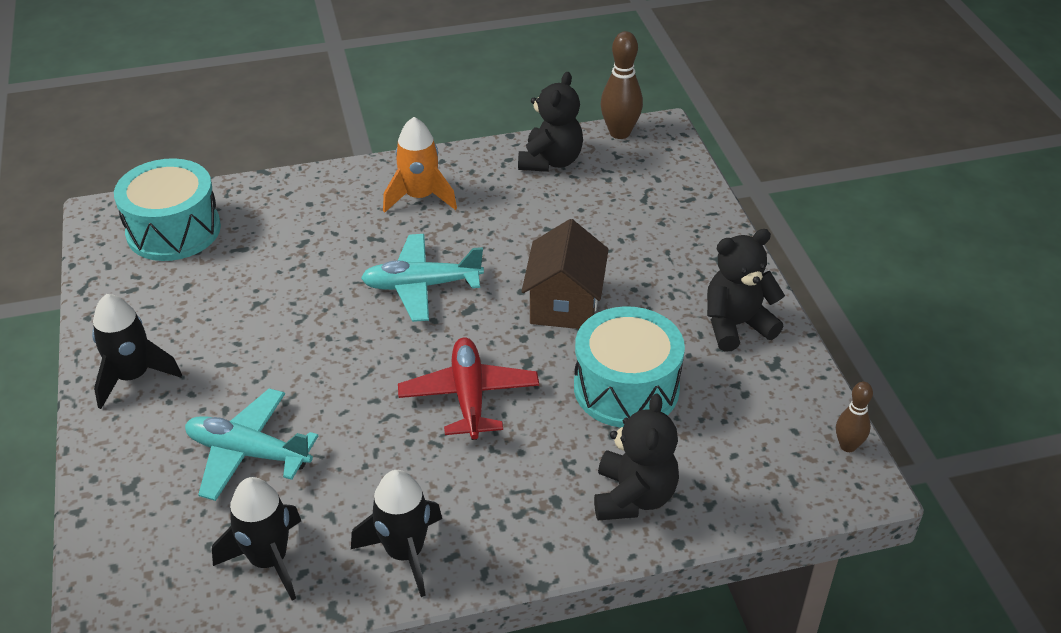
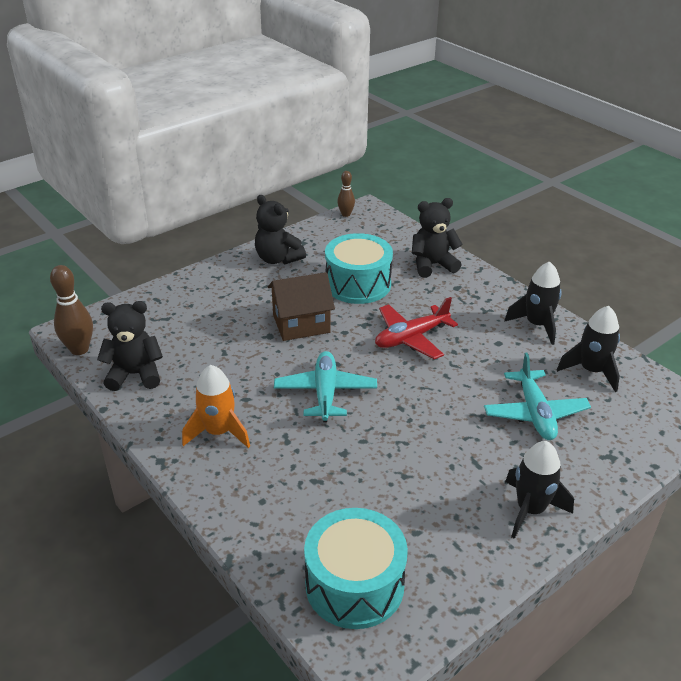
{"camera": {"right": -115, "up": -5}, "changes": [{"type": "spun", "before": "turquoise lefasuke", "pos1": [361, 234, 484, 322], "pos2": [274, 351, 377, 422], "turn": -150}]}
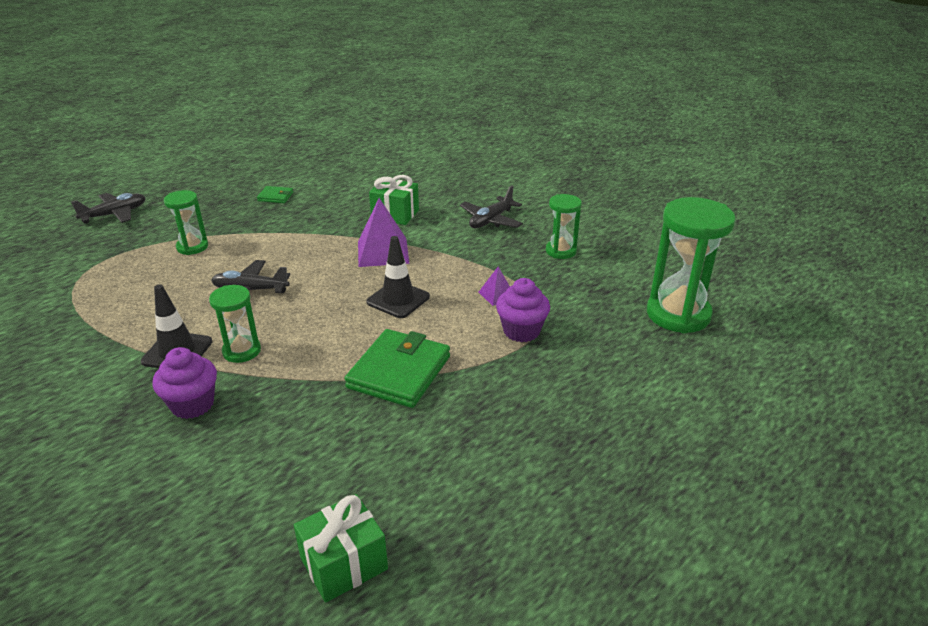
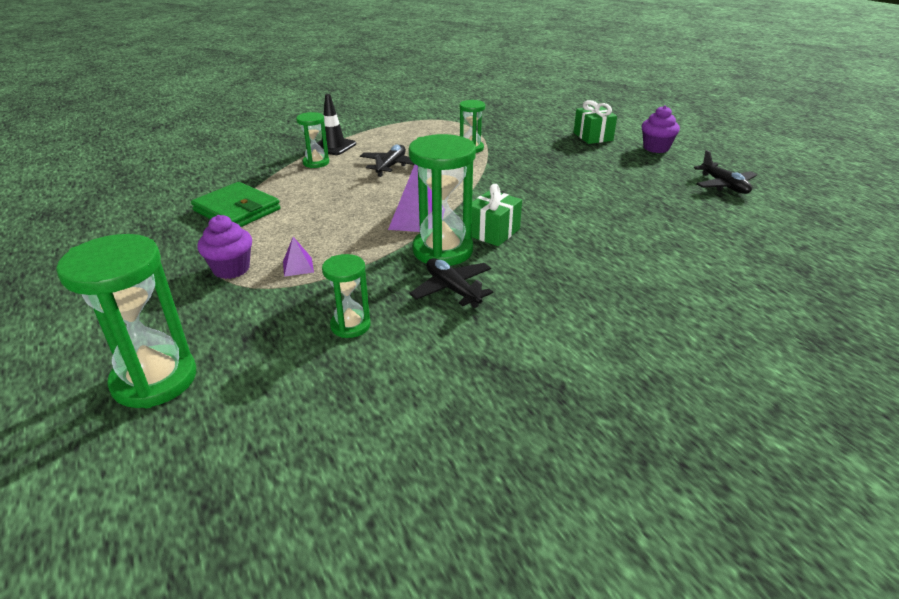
{"camera": {"right": 105, "up": 0}, "changes": [{"type": "relocated", "before": "black lefasuke", "pos1": [71, 193, 146, 224], "pos2": [694, 150, 757, 194]}, {"type": "relocated", "before": "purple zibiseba", "pos1": [152, 347, 217, 419], "pos2": [642, 105, 680, 153]}, {"type": "missing", "before": "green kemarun", "pos1": [257, 186, 294, 203]}, {"type": "relocated", "before": "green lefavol", "pos1": [294, 494, 388, 602], "pos2": [574, 100, 617, 144]}, {"type": "missing", "before": "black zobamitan", "pos1": [366, 236, 430, 318]}, {"type": "appeared", "after": "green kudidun", "pos2": [409, 134, 476, 266]}]}
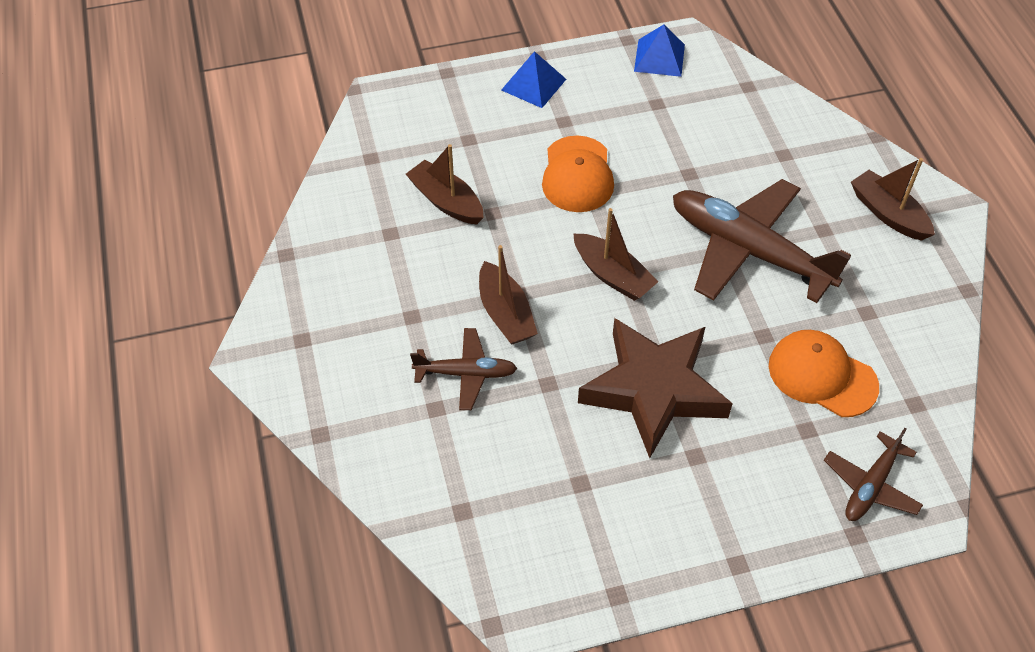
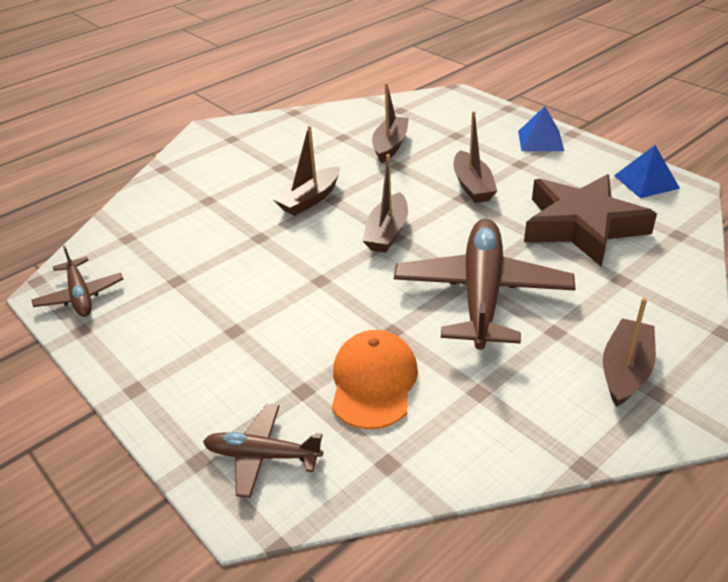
{"camera": {"right": 65, "up": -15}, "changes": [{"type": "relocated", "before": "brown lefasuke", "pos1": [410, 328, 517, 410], "pos2": [32, 246, 123, 317]}, {"type": "exchanged", "before": "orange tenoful", "after": "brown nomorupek", "pos1": [542, 136, 614, 212], "pos2": [454, 111, 497, 203]}, {"type": "relocated", "before": "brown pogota", "pos1": [578, 318, 733, 458], "pos2": [524, 174, 657, 267]}]}
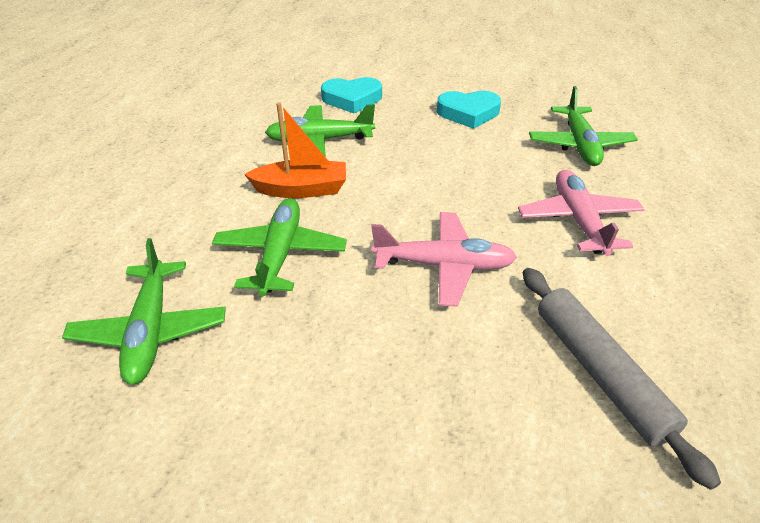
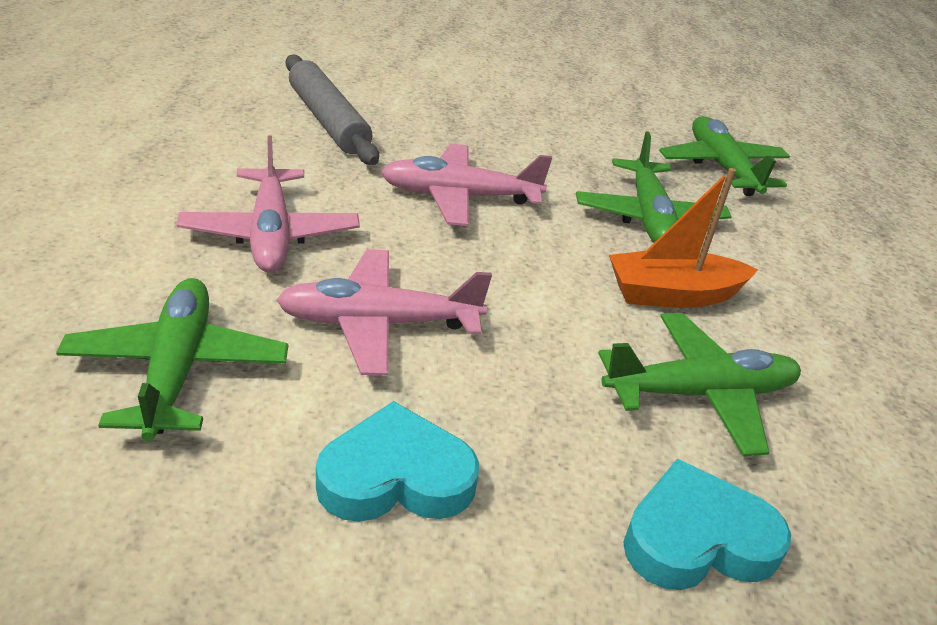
{"camera": {"right": 170, "up": -5}, "changes": [{"type": "appeared", "after": "pink lefasuke", "pos2": [276, 249, 492, 376]}]}
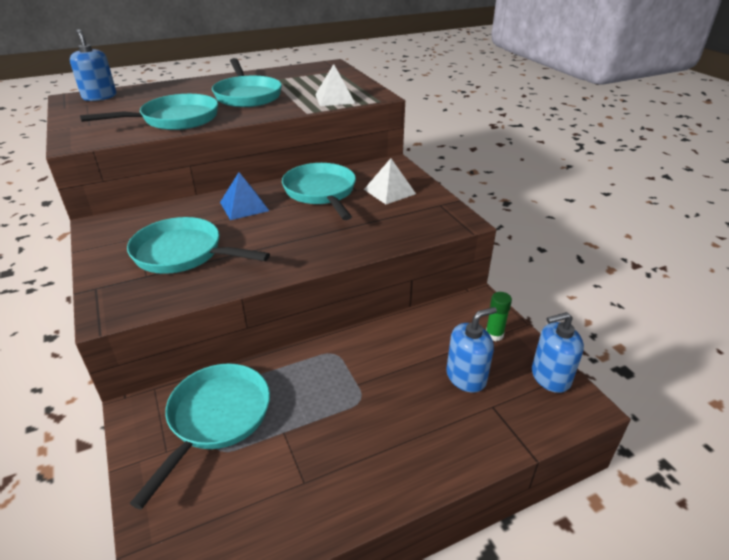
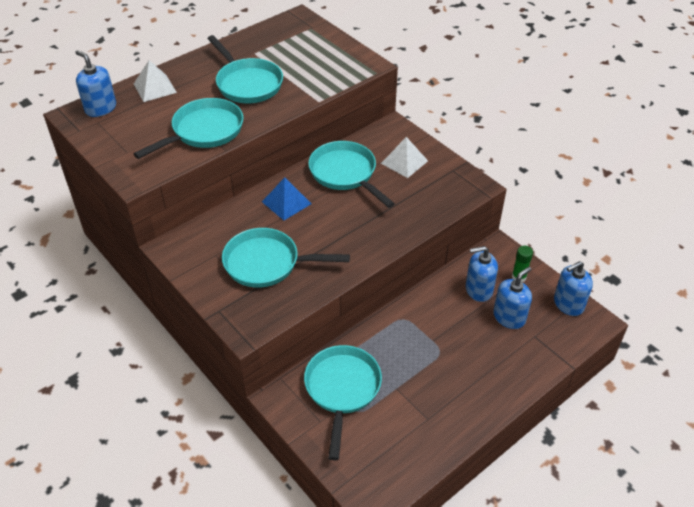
{"camera": {"right": -15, "up": 10}, "changes": [{"type": "relocated", "before": "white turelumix", "pos1": [315, 64, 356, 106], "pos2": [134, 60, 177, 102]}, {"type": "appeared", "after": "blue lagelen", "pos2": [466, 246, 498, 302]}]}
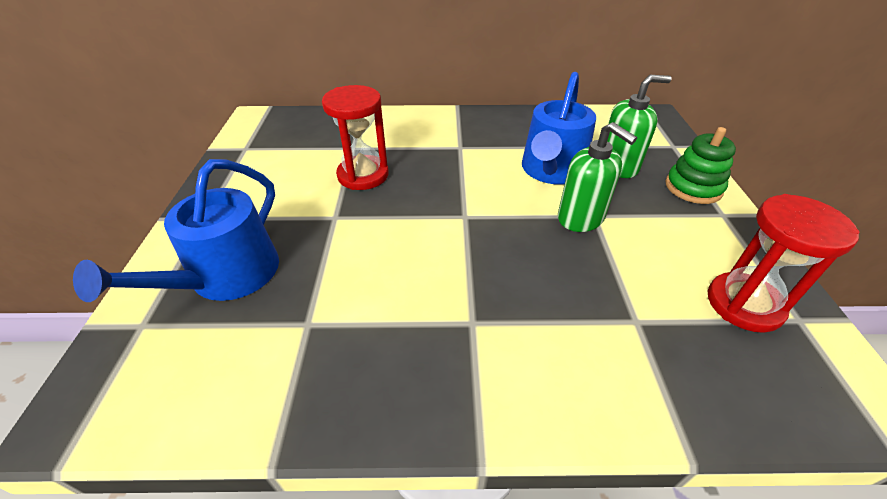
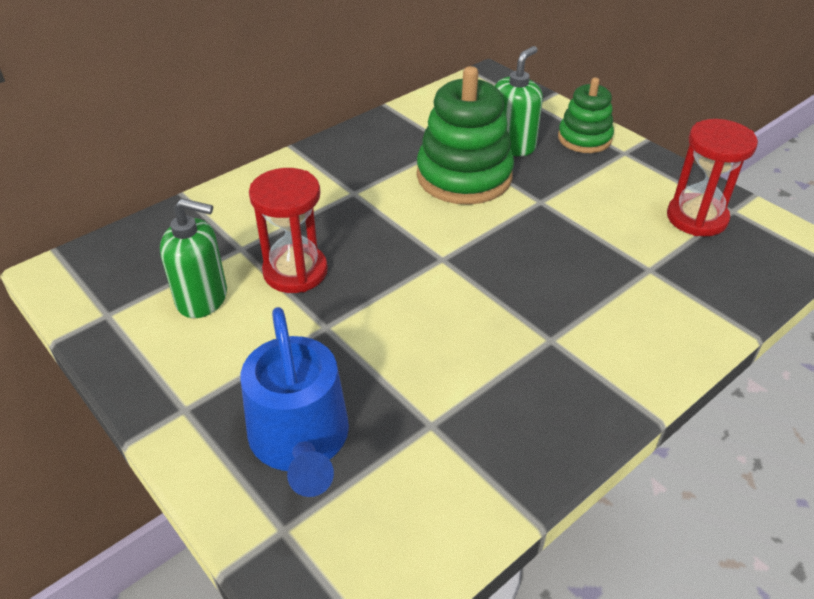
{"camera": {"right": -40, "up": 0}, "changes": [{"type": "exchanged", "before": "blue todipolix", "after": "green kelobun", "pos1": [522, 72, 596, 185], "pos2": [417, 66, 514, 205]}, {"type": "relocated", "before": "green lagelen", "pos1": [558, 122, 637, 232], "pos2": [160, 198, 227, 318]}]}
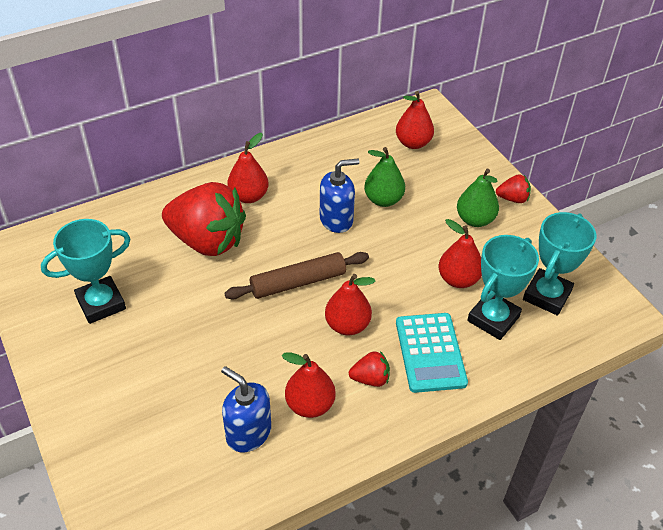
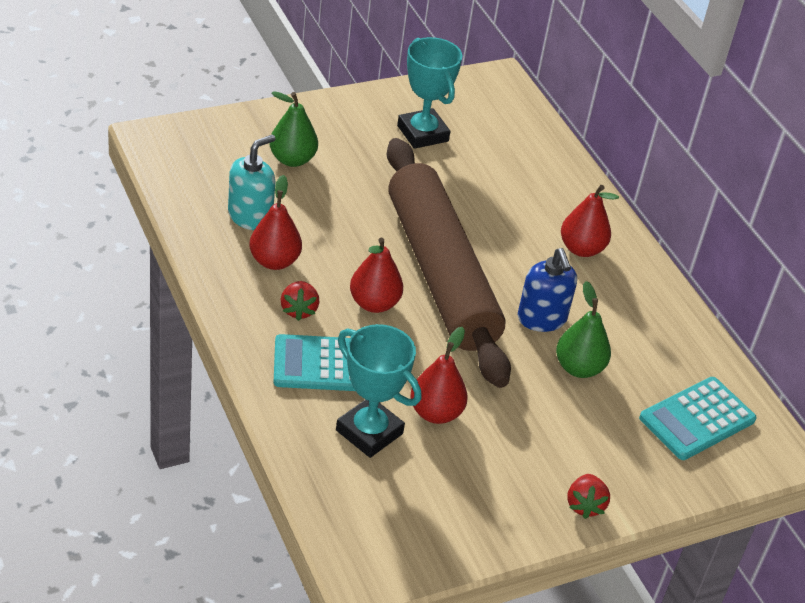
{"camera": {"right": 90, "up": -5}, "changes": [{"type": "missing", "before": "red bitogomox", "pos1": [162, 182, 246, 256]}, {"type": "colour", "before": "blue lagelen", "after": "turquoise lagelen", "pos1": [221, 366, 271, 453], "pos2": [228, 135, 276, 230]}, {"type": "size", "before": "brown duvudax", "pos1": [224, 252, 369, 299], "pos2": [387, 138, 511, 388], "scale": 2.02}, {"type": "exchanged", "before": "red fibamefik", "after": "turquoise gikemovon", "pos1": [396, 91, 434, 149], "pos2": [639, 377, 757, 460]}, {"type": "relocated", "before": "green fibamefik", "pos1": [457, 169, 499, 227], "pos2": [269, 91, 318, 167]}, {"type": "missing", "before": "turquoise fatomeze", "pos1": [523, 212, 596, 315]}]}
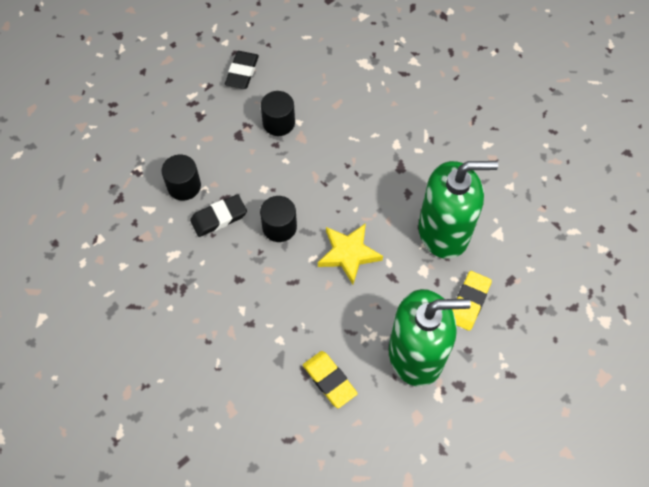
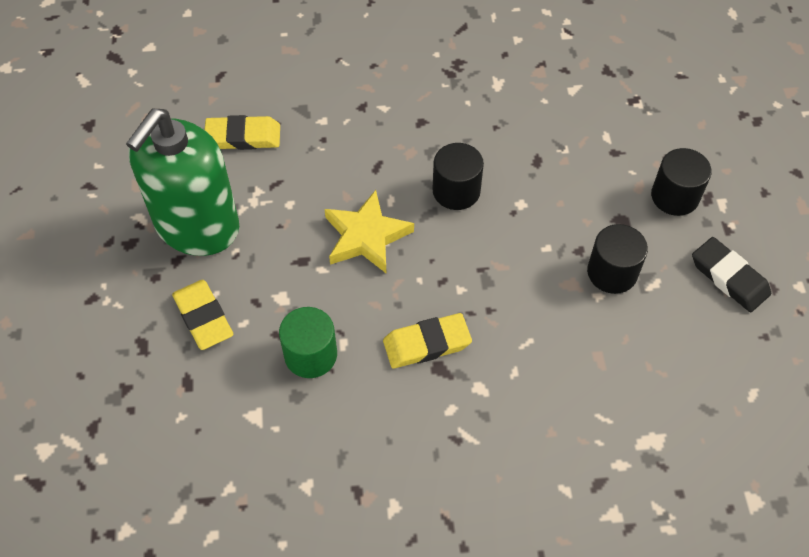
{"camera": {"right": 125, "up": -5}, "changes": [{"type": "relocated", "before": "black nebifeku", "pos1": [161, 155, 201, 201], "pos2": [651, 148, 712, 216]}, {"type": "missing", "before": "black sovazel", "pos1": [190, 194, 247, 237]}, {"type": "exchanged", "before": "green lagelen", "after": "green nebifeku", "pos1": [418, 161, 498, 259], "pos2": [279, 307, 337, 378]}, {"type": "appeared", "after": "yellow sovazel", "pos2": [383, 313, 472, 368]}]}
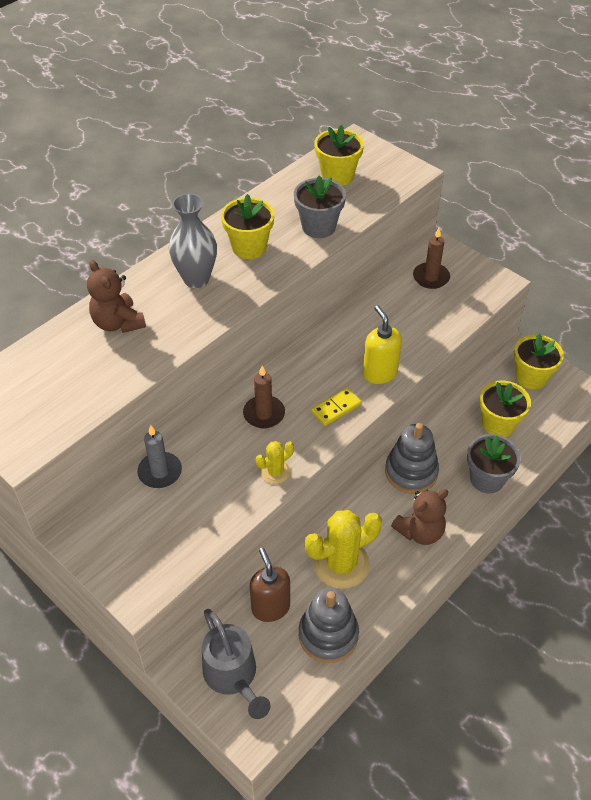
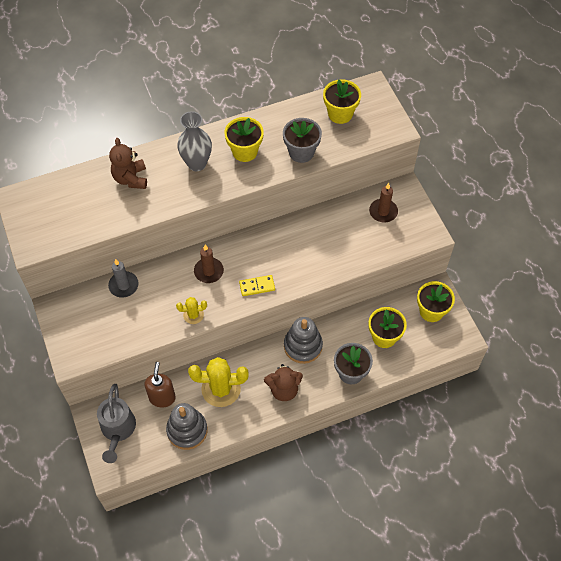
{"camera": {"right": 25, "up": 10}, "changes": [{"type": "missing", "before": "yellow lagelen", "pos1": [363, 306, 402, 384]}]}
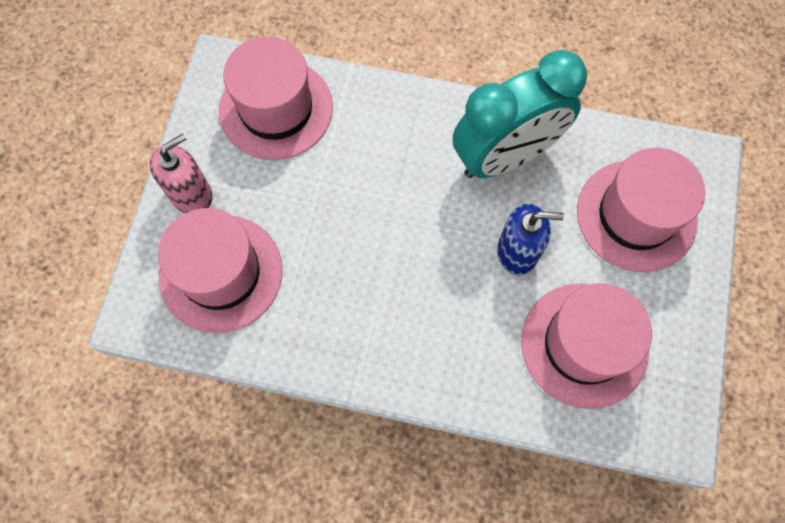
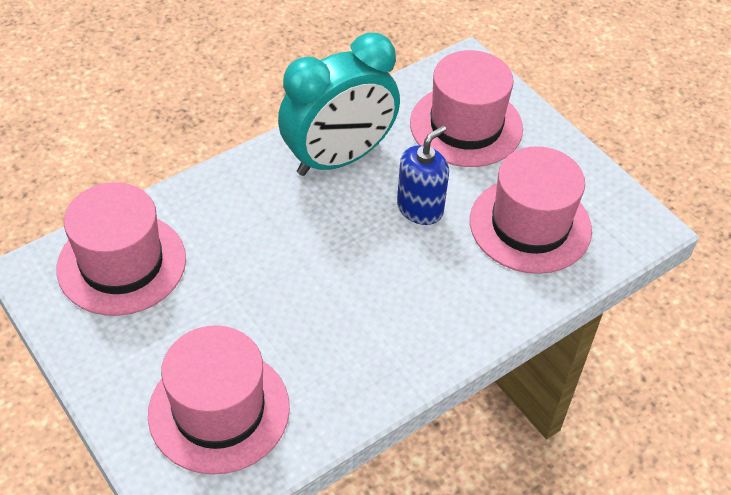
{"camera": {"right": -50, "up": -20}, "changes": [{"type": "missing", "before": "pink lagelen", "pos1": [150, 133, 213, 213]}, {"type": "spun", "before": "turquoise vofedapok", "pos1": [453, 50, 587, 178], "pos2": [278, 33, 400, 176], "turn": 45}]}
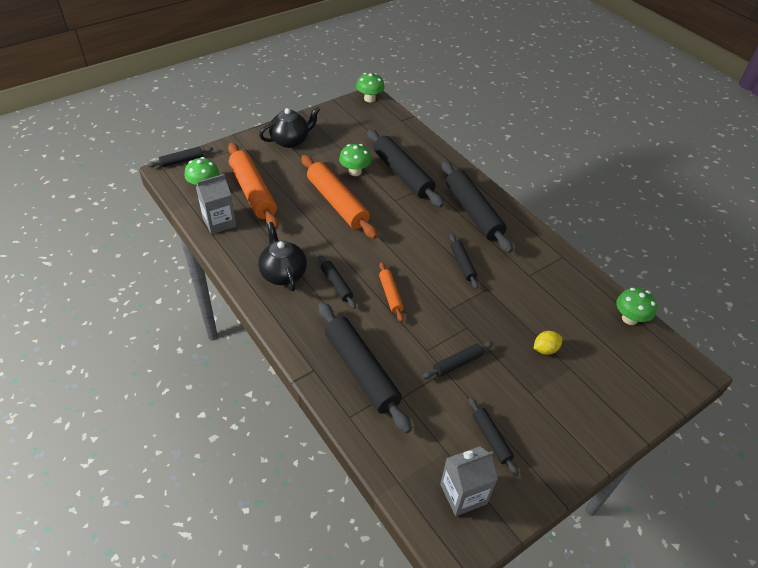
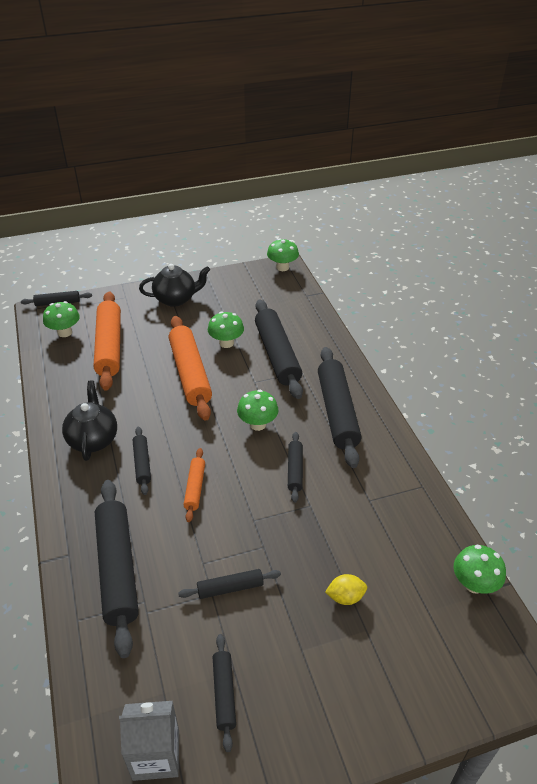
{"camera": {"right": 20, "up": -5}, "changes": [{"type": "missing", "before": "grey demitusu", "pos1": [196, 174, 236, 234]}, {"type": "appeared", "after": "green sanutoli", "pos2": [237, 390, 278, 431]}]}
